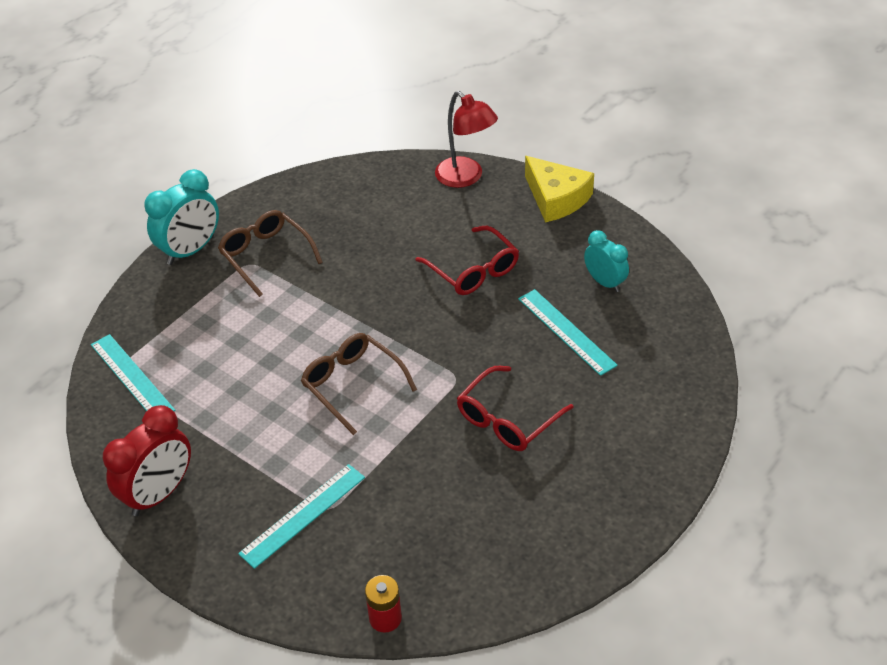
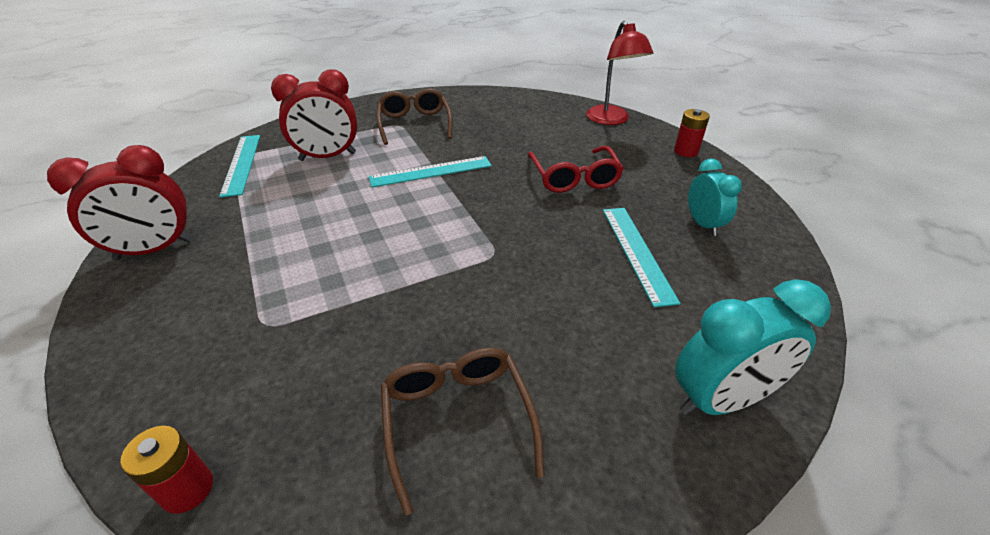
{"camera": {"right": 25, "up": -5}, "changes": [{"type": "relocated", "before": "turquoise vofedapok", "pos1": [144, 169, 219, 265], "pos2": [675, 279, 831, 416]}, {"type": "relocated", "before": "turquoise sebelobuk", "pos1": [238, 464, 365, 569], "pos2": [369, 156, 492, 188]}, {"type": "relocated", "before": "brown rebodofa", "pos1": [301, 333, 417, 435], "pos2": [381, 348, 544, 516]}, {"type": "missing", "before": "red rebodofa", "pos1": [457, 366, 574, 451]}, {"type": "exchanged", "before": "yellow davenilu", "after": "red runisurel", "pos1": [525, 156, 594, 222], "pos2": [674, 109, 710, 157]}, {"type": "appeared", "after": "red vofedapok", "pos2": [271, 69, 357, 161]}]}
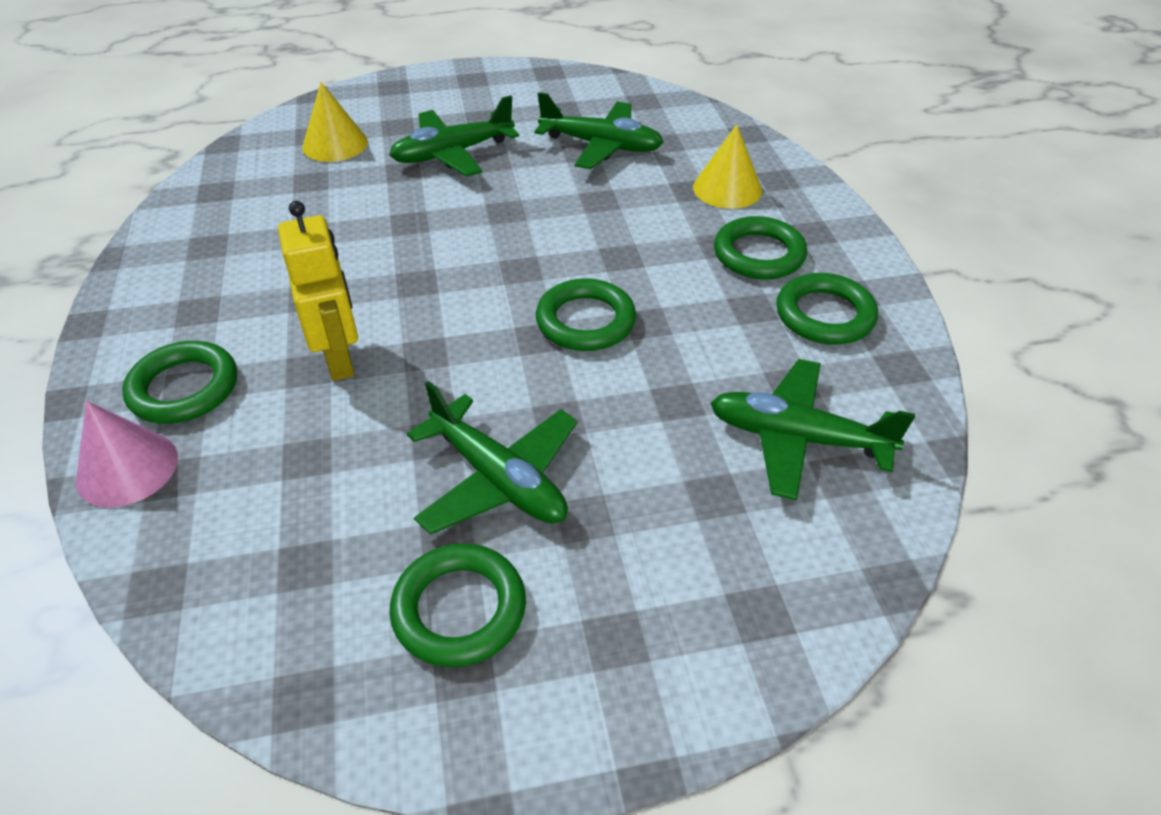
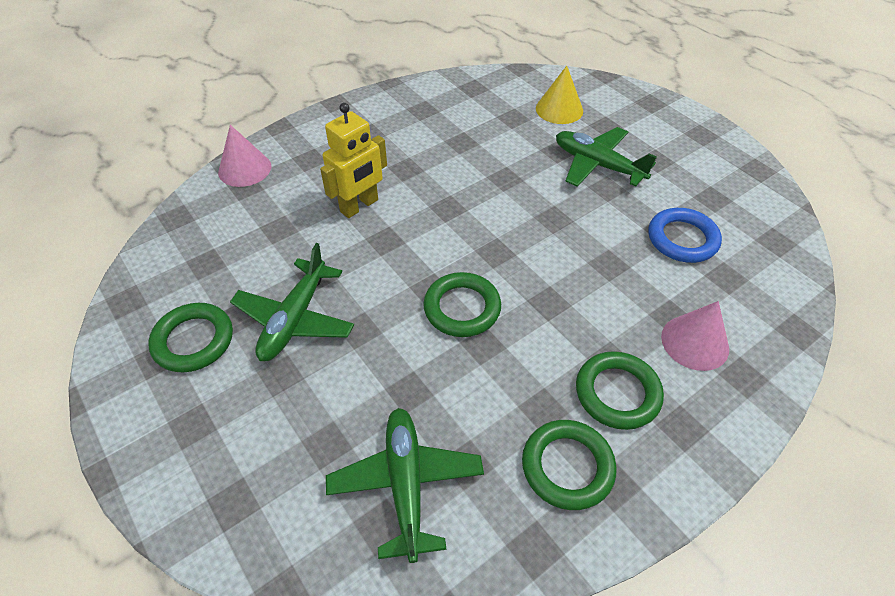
{"camera": {"right": 65, "up": 5}, "changes": [{"type": "missing", "before": "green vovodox", "pos1": [122, 341, 237, 424]}, {"type": "exchanged", "before": "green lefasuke", "after": "blue vovodox", "pos1": [535, 92, 664, 169], "pos2": [648, 208, 722, 263]}, {"type": "colour", "before": "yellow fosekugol", "after": "pink fosekugol", "pos1": [693, 124, 762, 209], "pos2": [661, 301, 729, 371]}]}
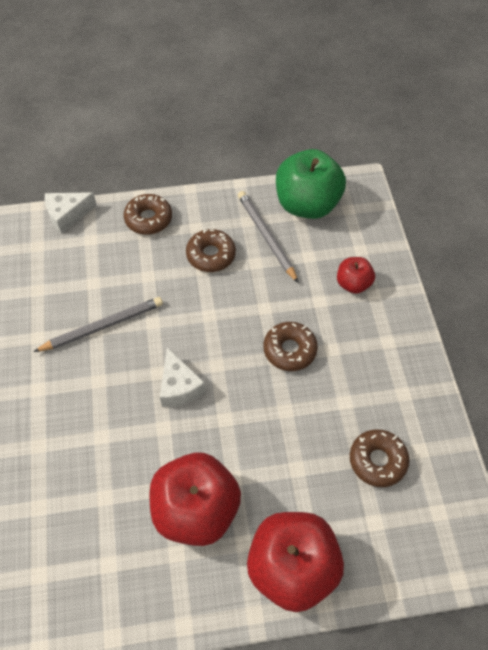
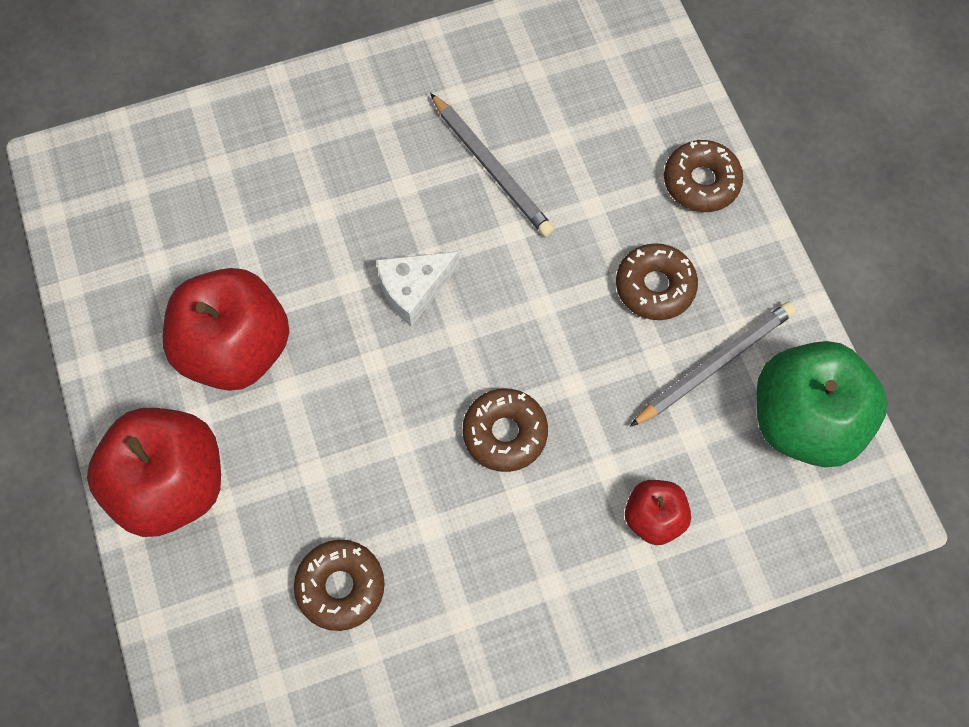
{"camera": {"right": 80, "up": 10}, "changes": [{"type": "missing", "before": "white davenilu", "pos1": [45, 192, 97, 234]}]}
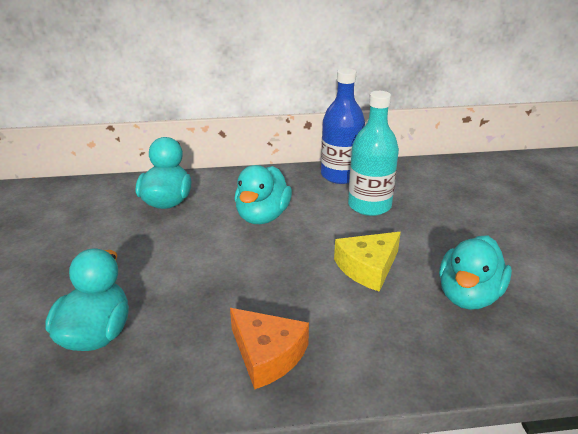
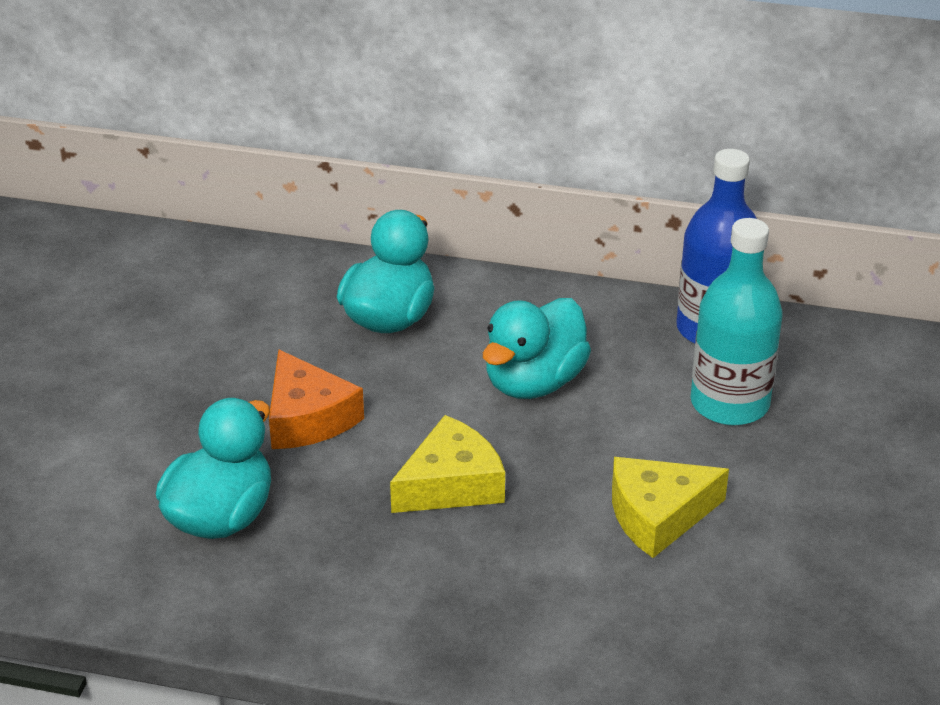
{"camera": {"right": 20, "up": 5}, "changes": [{"type": "relocated", "before": "orange davenilu", "pos1": [230, 308, 309, 389], "pos2": [269, 349, 364, 449]}, {"type": "missing", "before": "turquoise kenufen", "pos1": [439, 235, 512, 310]}, {"type": "appeared", "after": "yellow davenilu", "pos2": [390, 415, 505, 513]}]}
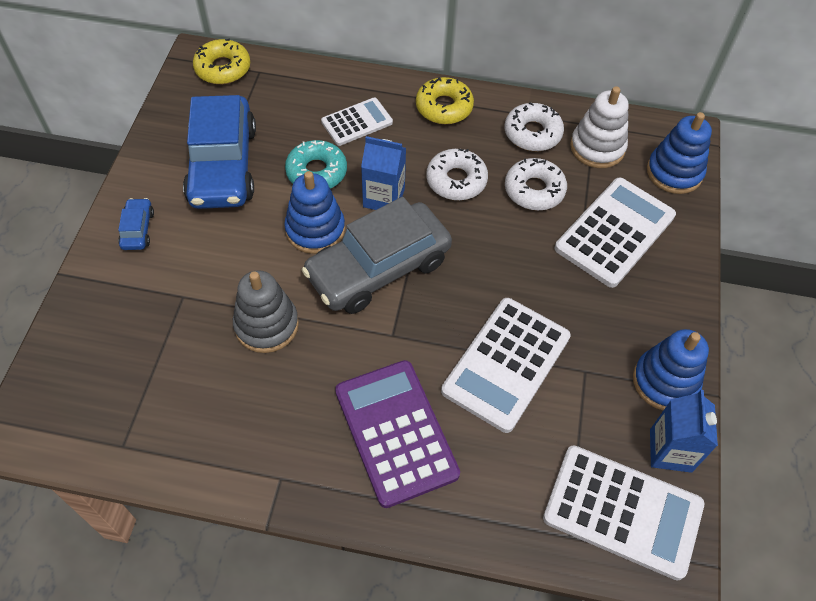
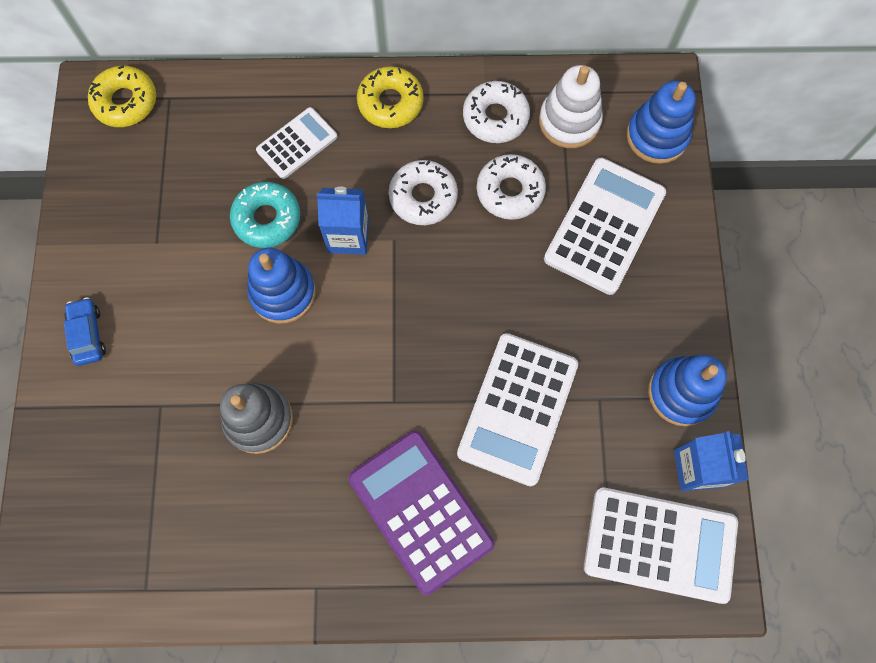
{"camera": {"right": -10, "up": 15}, "changes": [{"type": "missing", "before": "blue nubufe", "pos1": [183, 95, 256, 209]}, {"type": "missing", "before": "grey nubufe", "pos1": [302, 197, 452, 314]}]}
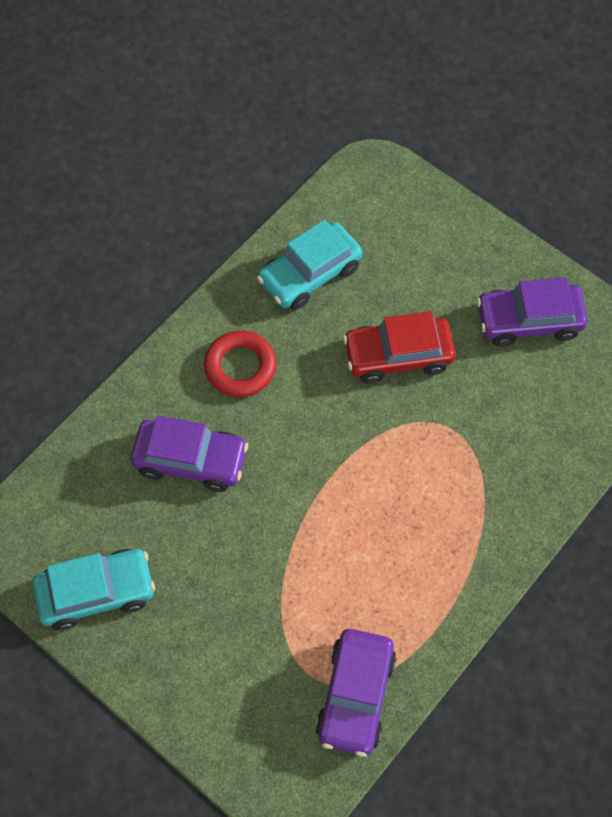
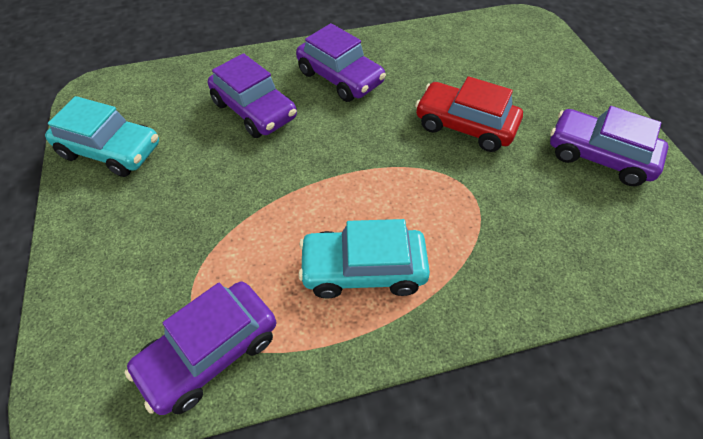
{"camera": {"right": 35, "up": -10}, "changes": [{"type": "exchanged", "before": "red vovodox", "after": "purple nubufe", "pos1": [204, 330, 276, 397], "pos2": [296, 23, 386, 102]}, {"type": "relocated", "before": "turquoise nubufe", "pos1": [257, 220, 362, 310], "pos2": [298, 219, 430, 299]}]}
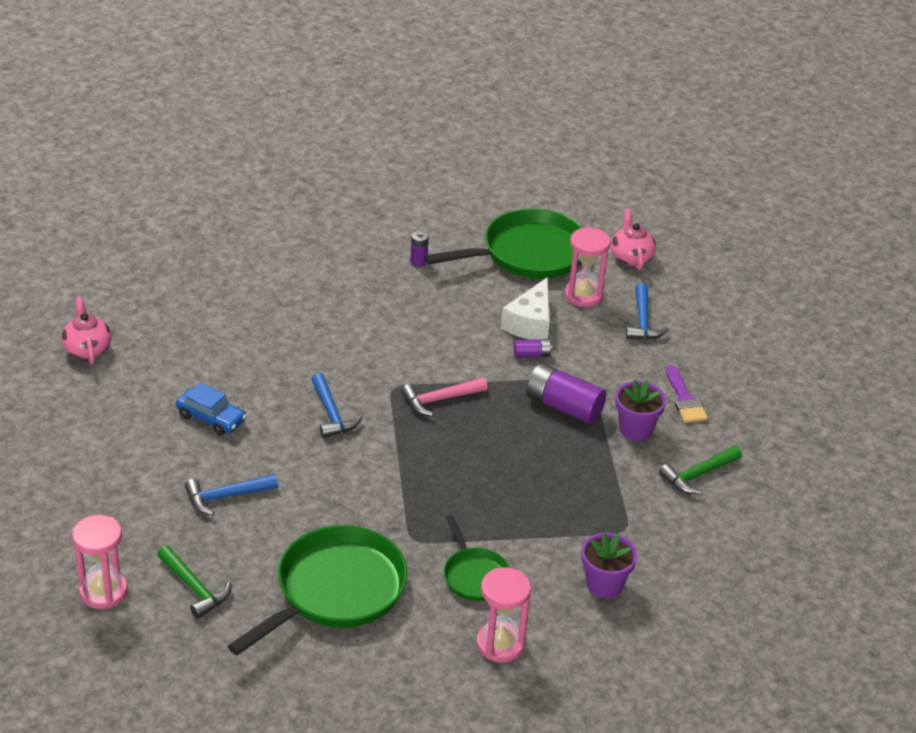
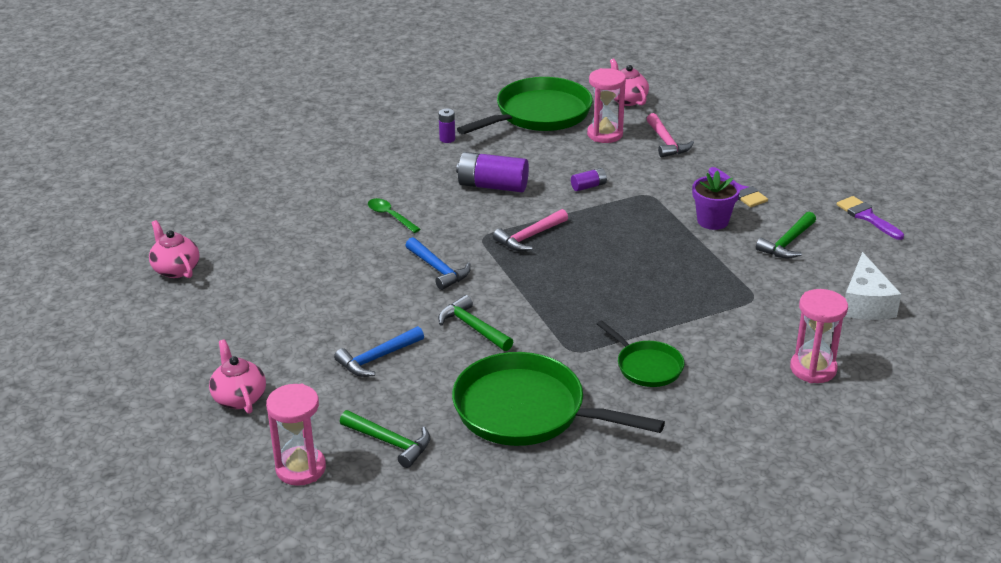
{"camera": {"right": -15, "up": -5}, "changes": [{"type": "missing", "before": "blue nubufe", "pos1": [176, 383, 247, 436]}, {"type": "spun", "before": "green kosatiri", "pos1": [228, 525, 408, 655], "pos2": [452, 352, 665, 446], "turn": -90}, {"type": "relocated", "before": "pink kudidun", "pos1": [476, 567, 531, 662], "pos2": [790, 289, 848, 383]}, {"type": "relocated", "before": "white davenilu", "pos1": [501, 277, 550, 340], "pos2": [845, 252, 901, 320]}, {"type": "relocated", "before": "purple runisurel", "pos1": [526, 363, 606, 424], "pos2": [456, 152, 529, 192]}, {"type": "missing", "before": "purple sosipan", "pos1": [582, 533, 637, 598]}, {"type": "colour", "before": "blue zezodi", "after": "pink zezodi", "pos1": [626, 283, 669, 340], "pos2": [647, 113, 694, 157]}, {"type": "appeared", "after": "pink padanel", "pos2": [209, 339, 266, 414]}, {"type": "appeared", "after": "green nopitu", "pos2": [368, 198, 420, 233]}, {"type": "appeared", "after": "green zezodi", "pos2": [438, 295, 513, 351]}, {"type": "appeared", "after": "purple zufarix", "pos2": [836, 196, 904, 240]}]}
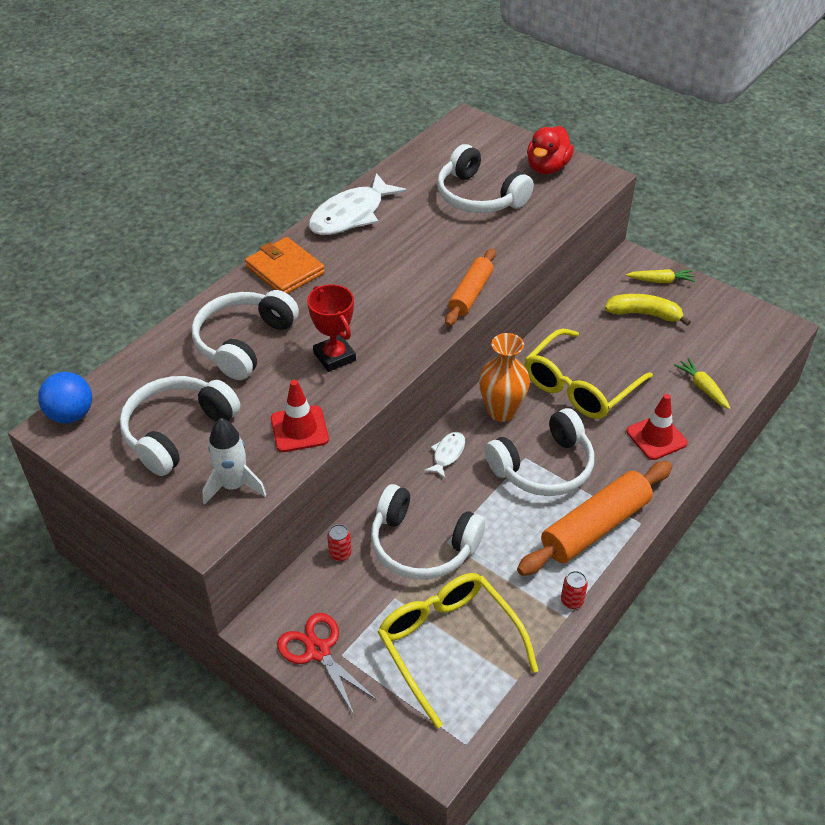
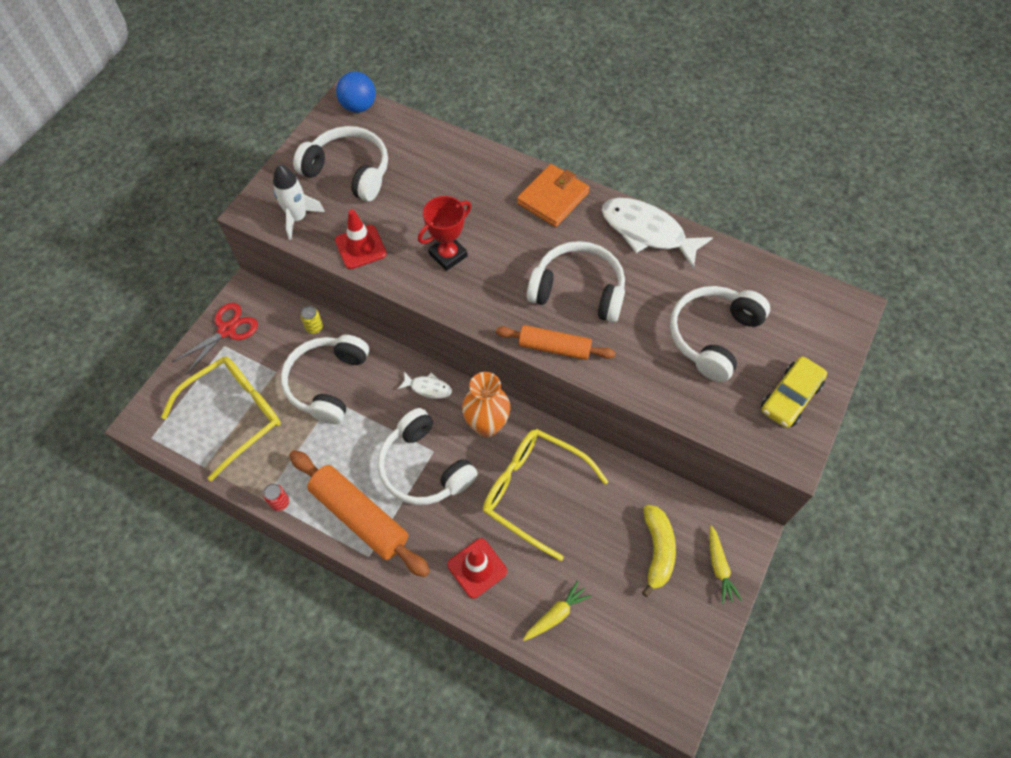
{"camera": {"right": 80, "up": 15}, "changes": [{"type": "relocated", "before": "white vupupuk", "pos1": [192, 290, 299, 380], "pos2": [527, 241, 625, 323]}, {"type": "colour", "before": "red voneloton", "after": "yellow voneloton", "pos1": [327, 524, 351, 561], "pos2": [300, 306, 323, 334]}, {"type": "exchanged", "before": "red kenufen", "after": "yellow nubufe", "pos1": [527, 126, 574, 174], "pos2": [761, 356, 827, 428]}]}
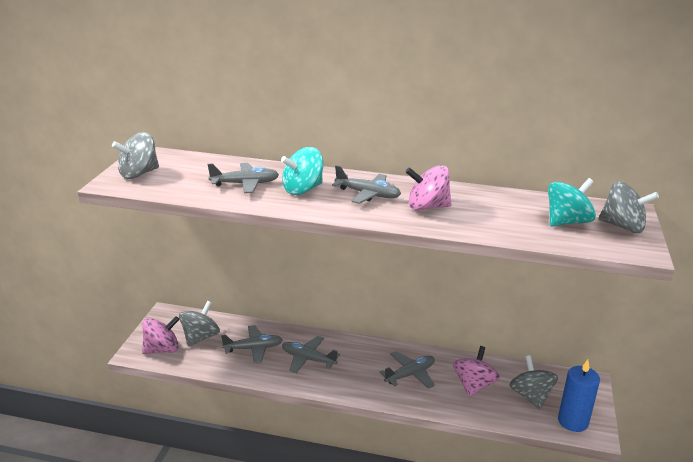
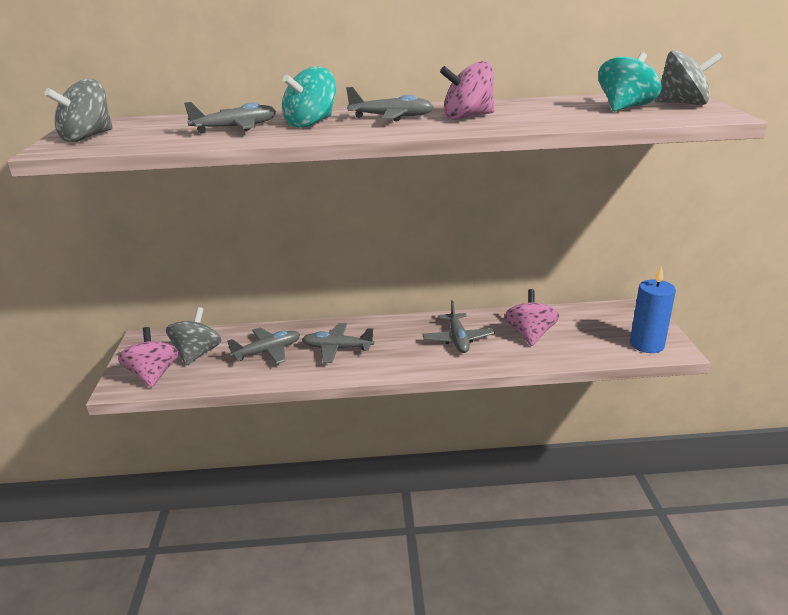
{"camera": {"right": -15, "up": 0}, "changes": [{"type": "spun", "before": "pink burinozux", "pos1": [142, 316, 180, 354], "pos2": [118, 327, 179, 388], "turn": -60}, {"type": "spun", "before": "grey lefasuke", "pos1": [379, 351, 435, 389], "pos2": [422, 300, 495, 353], "turn": 135}, {"type": "missing", "before": "grey burinozux", "pos1": [509, 355, 558, 410]}]}
